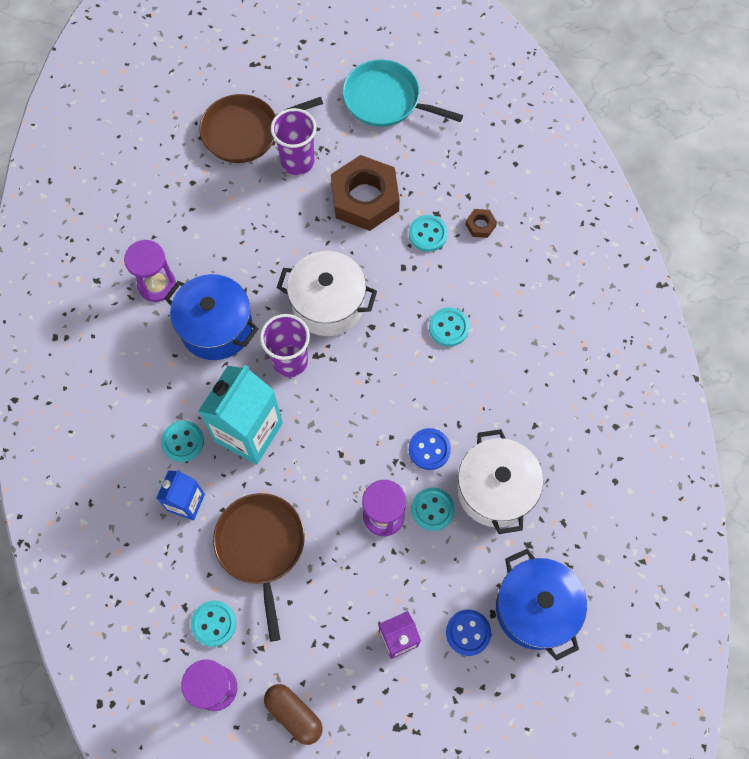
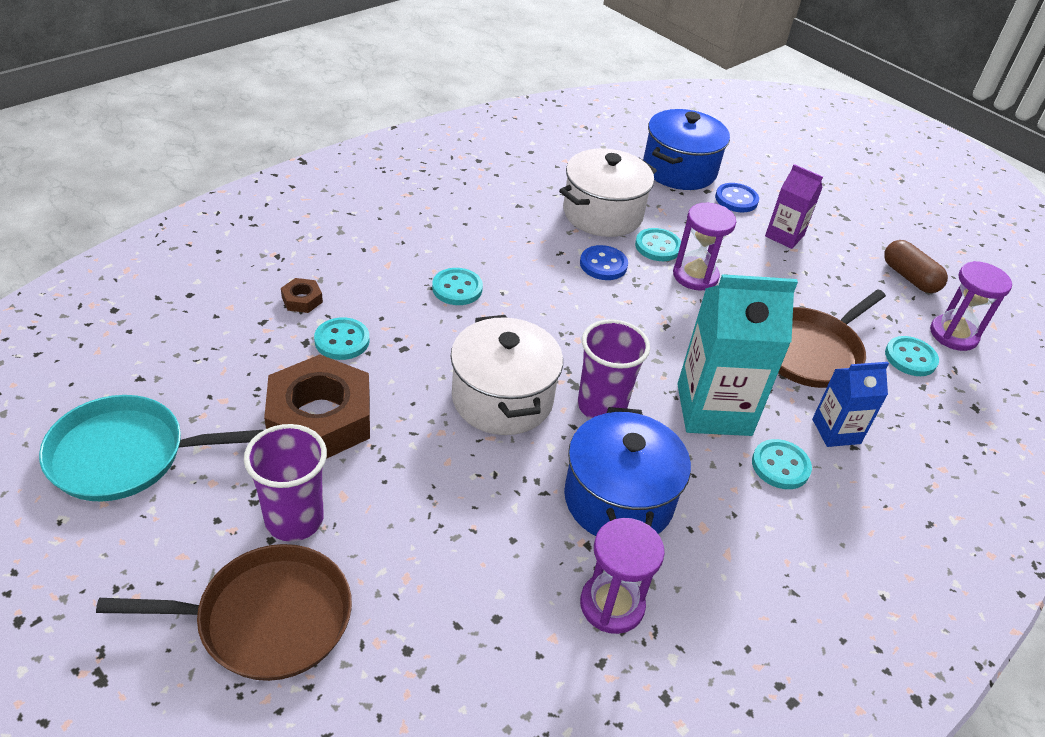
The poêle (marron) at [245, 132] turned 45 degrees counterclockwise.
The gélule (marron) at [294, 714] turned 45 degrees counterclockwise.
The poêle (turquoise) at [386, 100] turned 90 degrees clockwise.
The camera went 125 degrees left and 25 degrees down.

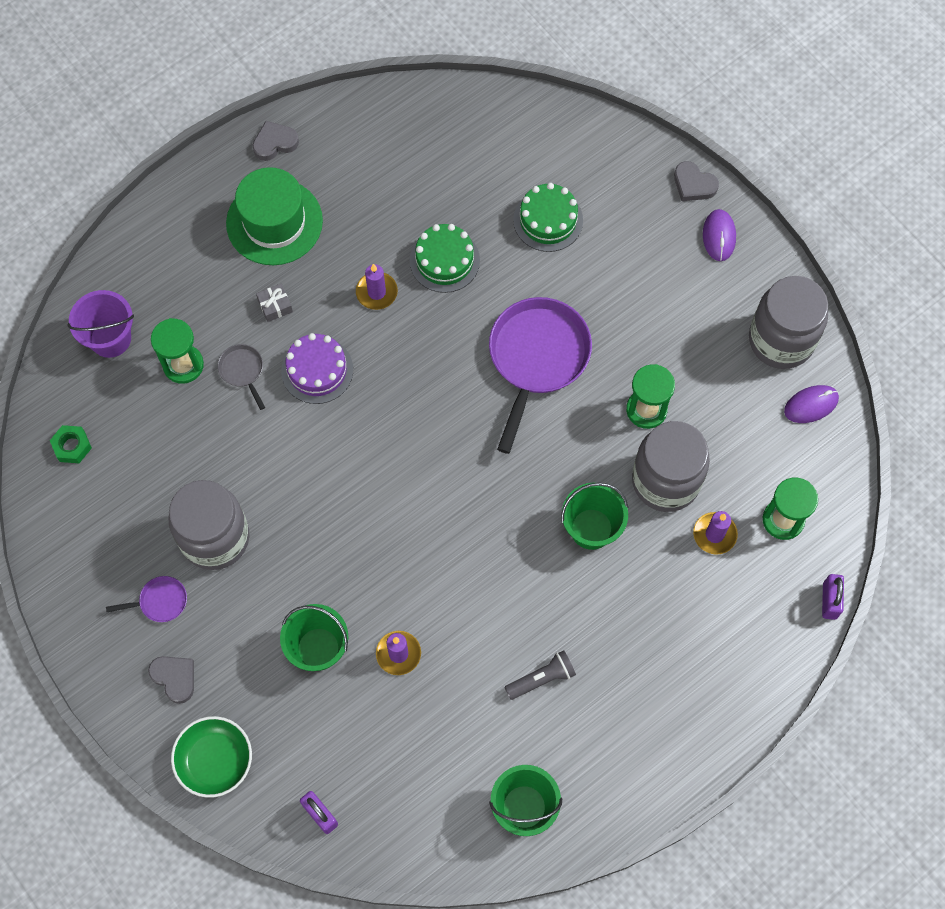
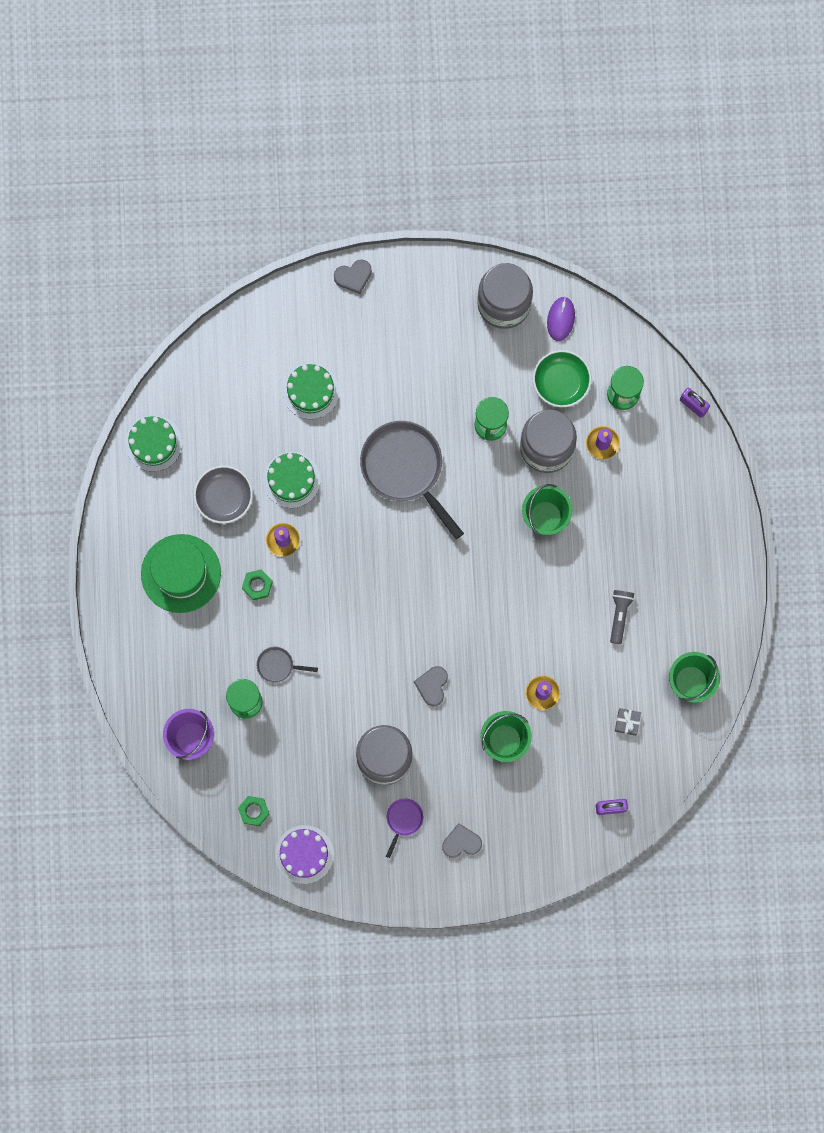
The souris (violet) at [719, 236] disappeared.
The gâteau (vert) at [153, 443] appeared.
The bol (gris) at [224, 497] appeared.
The écrou (vert) at [257, 585] appeared.
The bol (vert) moved from [215, 760] to [561, 382].
The cœur (gris) moved from [275, 143] to [432, 686].
The cadeau (gris) moved from [275, 306] to [627, 722].
The gâteau (violet) moved from [317, 370] to [304, 854].
The poêle (violet) at [537, 358] became the poêle (gris) at [405, 468].
The camera went 55 degrees left and 10 degrees up.

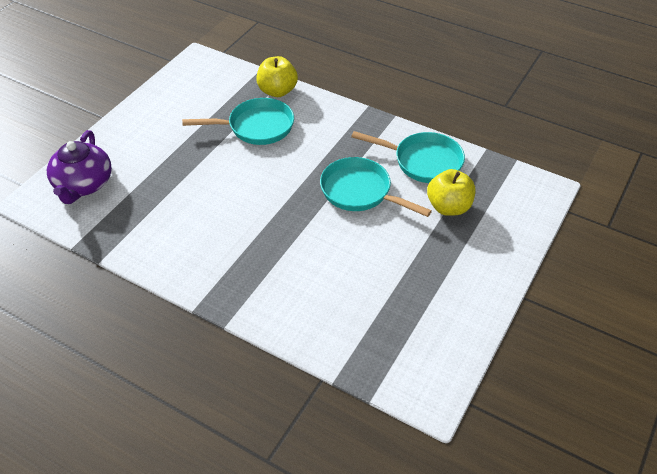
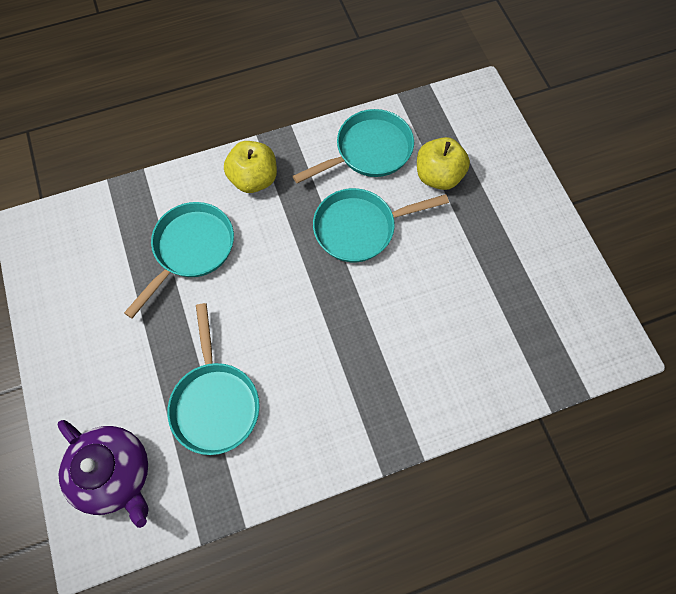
The poêle (turquoise) at [215, 402] appeared.
The pomme (jaune) moved from [277, 91] to [254, 179].
The camera went 50 degrees left and 20 degrees up.

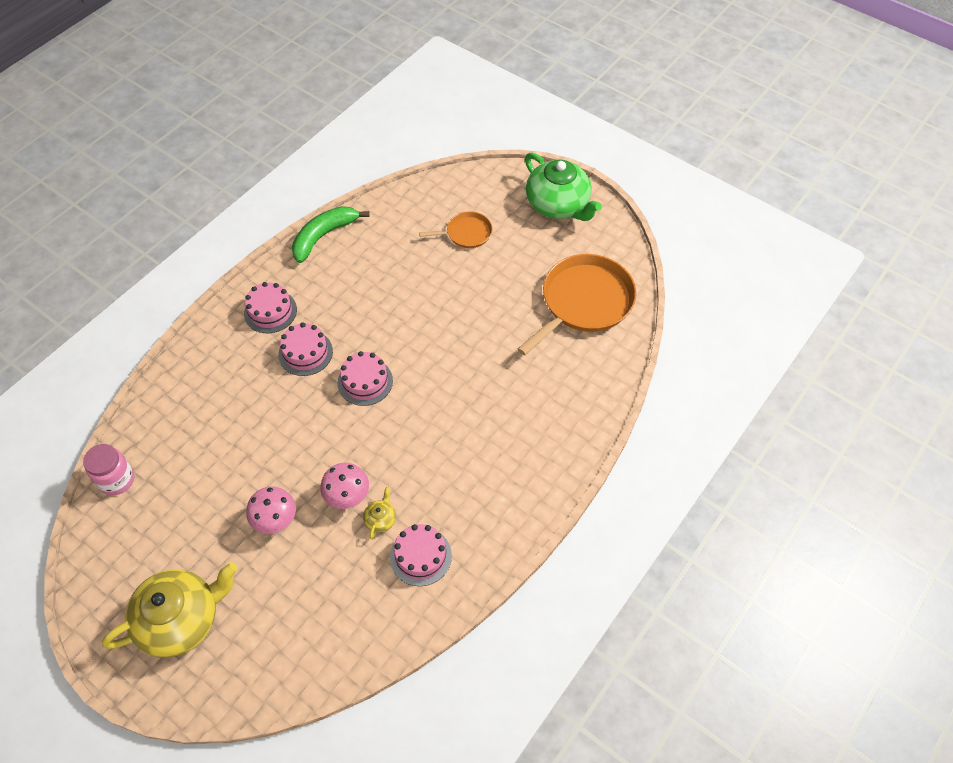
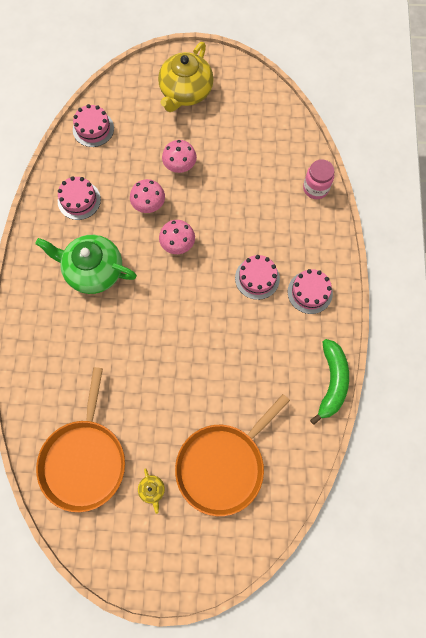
The champignon (rose) at [178, 245] appeared.
The bocal (rose) moved from [117, 480] to [315, 188].
The gâteau (rose) moved from [365, 381] to [93, 129].
The théière (jaune) moved from [381, 519] to [152, 490].
The théière (vert) moved from [558, 204] to [93, 270].
The poêle (orange) at [466, 233] changed to 1.95 times the size.
The camera went 145 degrees right and 15 degrees up.

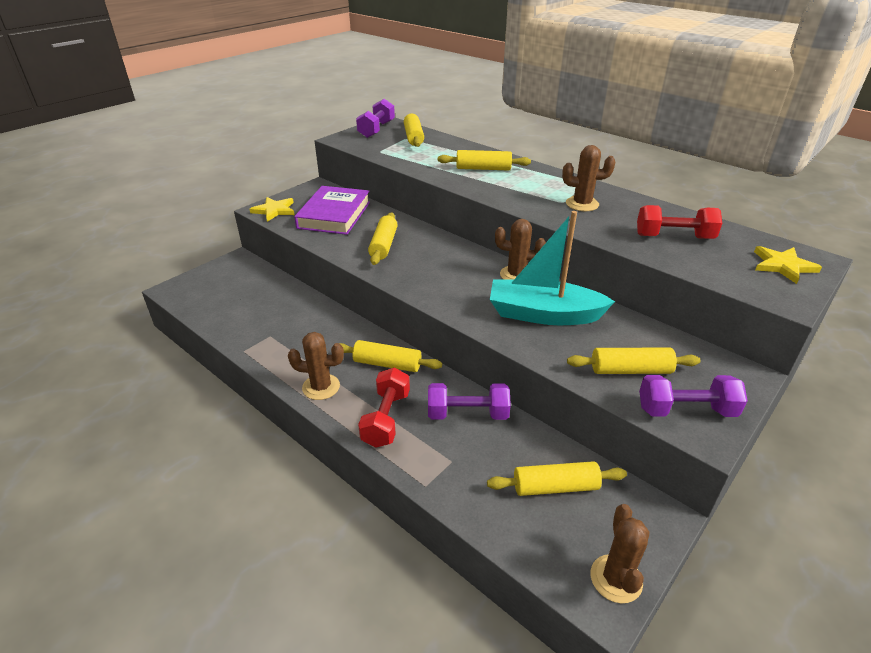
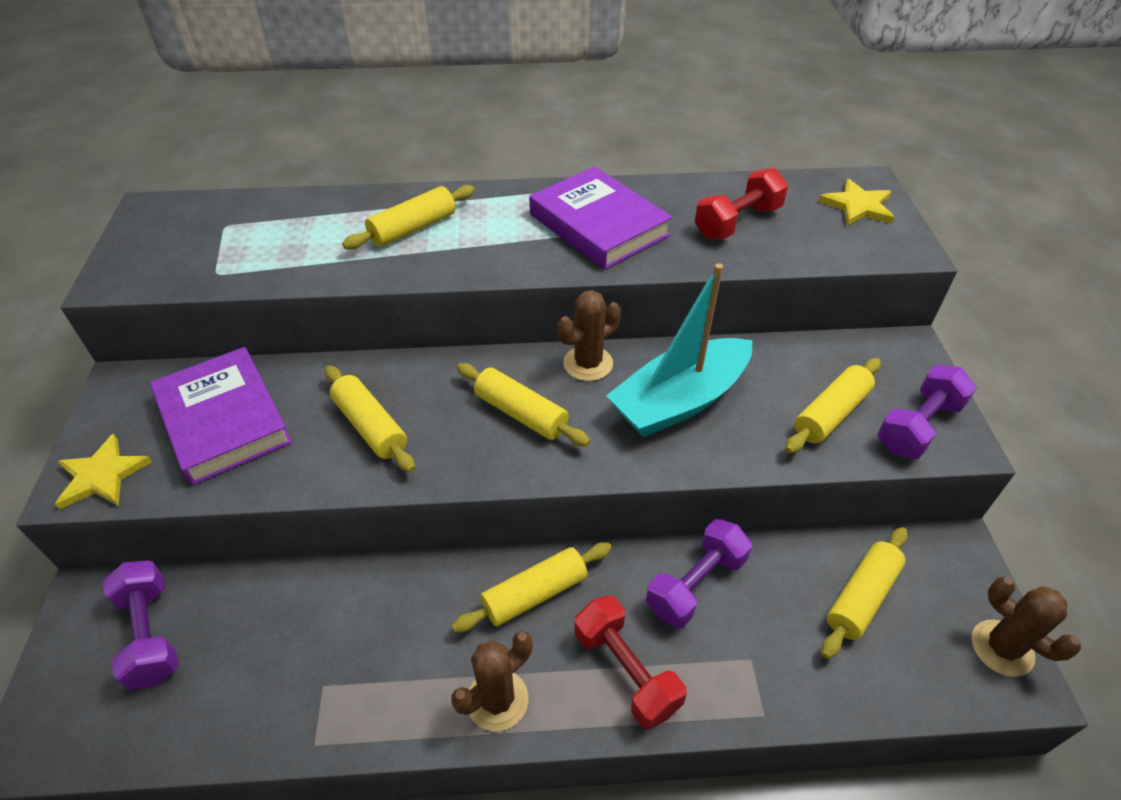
The haltère (violet) moved from [376, 129] to [151, 634].
The rouleau à pâtisserie (jaune) moved from [413, 137] to [521, 413].
The cactus (marron) at [582, 204] was replaced by the livre (violet) at [598, 225].
The camera went 45 degrees left and 10 degrees up.

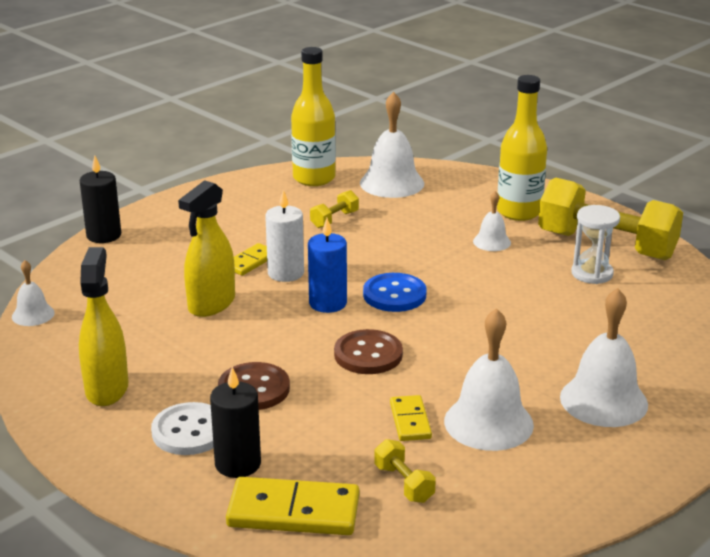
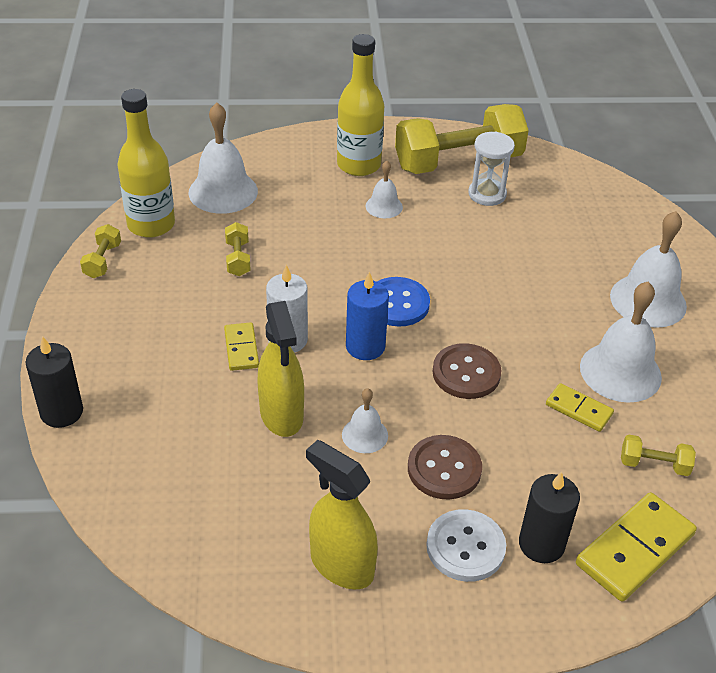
The haltère (jaune) at [102, 261] appeared.
The cloche (blanc) moved from [33, 314] to [365, 435].
The camera went 50 degrees left and 15 degrees up.

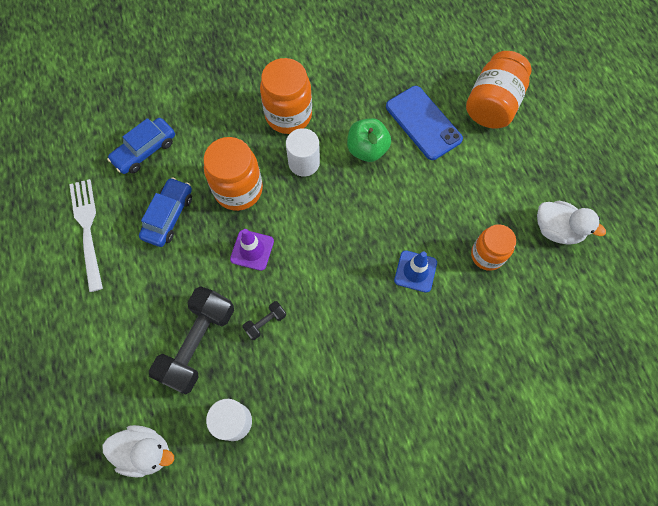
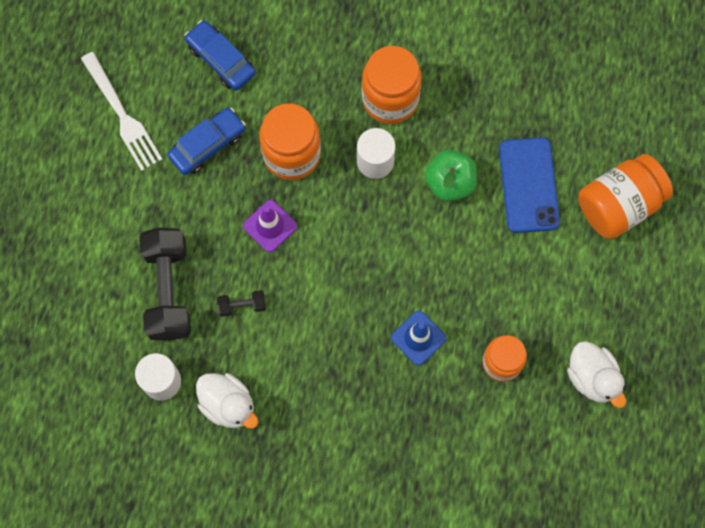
The canard (blanc) moved from [145, 451] to [228, 404].
The fourchette (blanc) at [87, 229] turned 135 degrees clockwise.
The voiture (bleu) at [145, 150] turned 60 degrees clockwise.
The haltère (noir) at [197, 343] turned 60 degrees counterclockwise.
The camera went 30 degrees right and 5 degrees up.

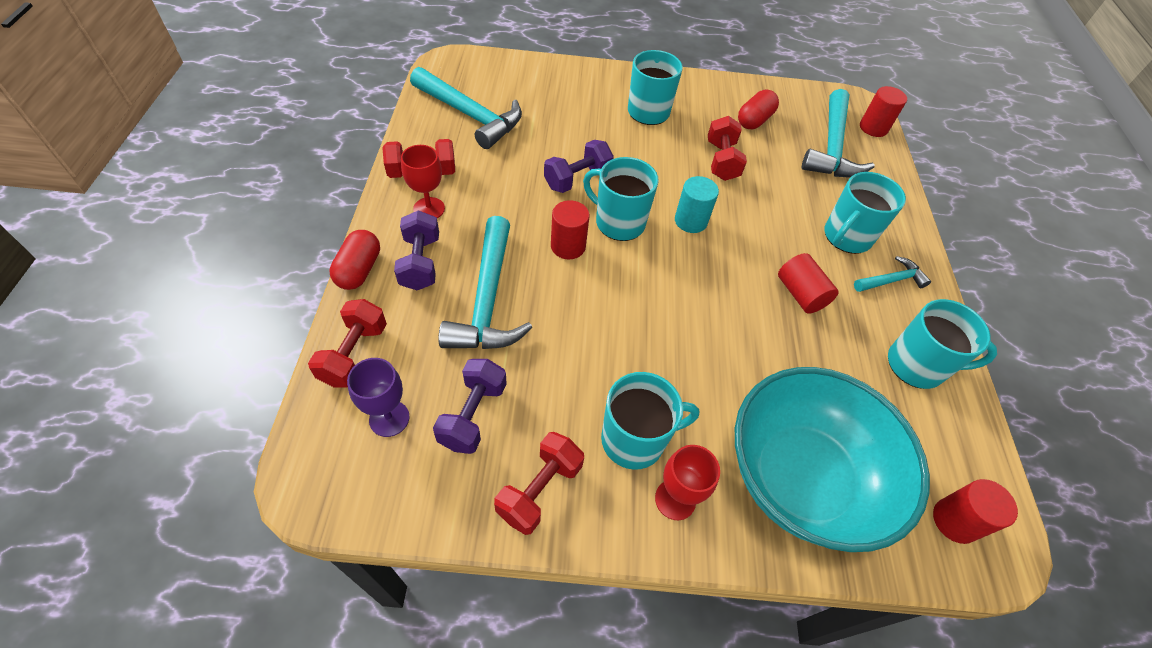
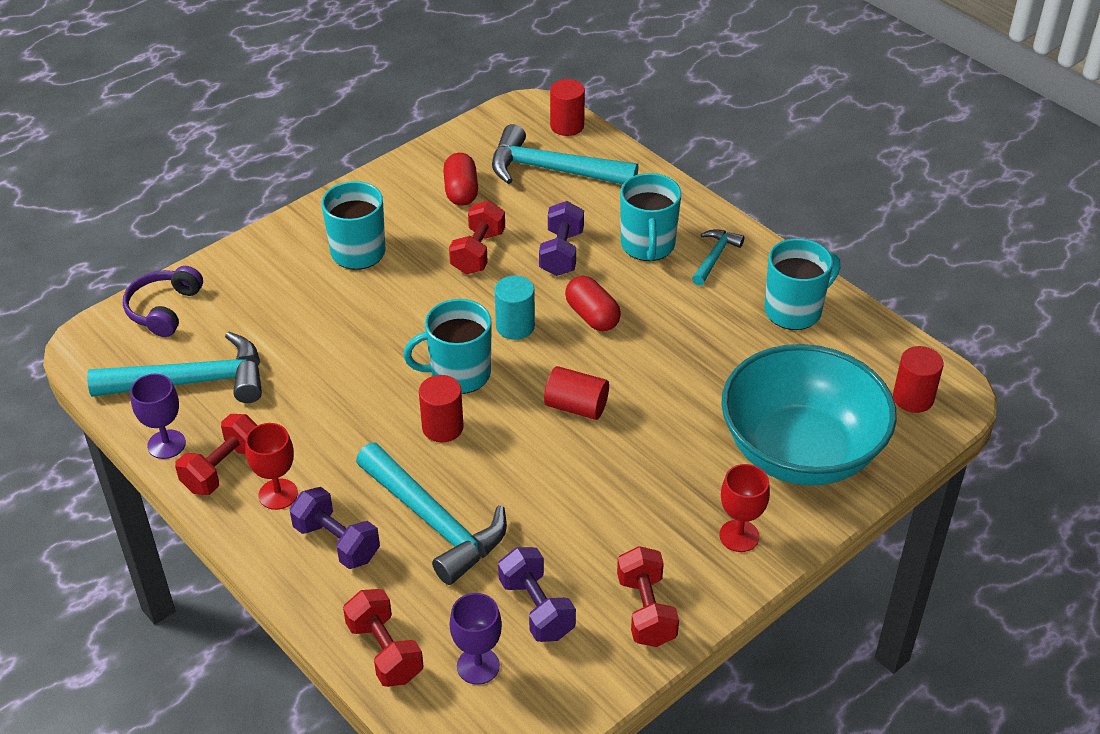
The tasse (turquoise) at [634, 439] disappeared.
The casque audio (violet) at [164, 309] appeared.
The verre à pied (violet) at [166, 444] appeared.
The gélule (rouge) moved from [359, 270] to [592, 316].
The haltère (violet) moved from [577, 179] to [561, 253].
The cylindre (rouge) moved from [800, 294] to [576, 406].
The haltère (rouge) at [721, 161] turned 60 degrees clockwise.
The marteau (turquoise) at [832, 147] turned 135 degrees clockwise.
The camera went 40 degrees left and 10 degrees down.

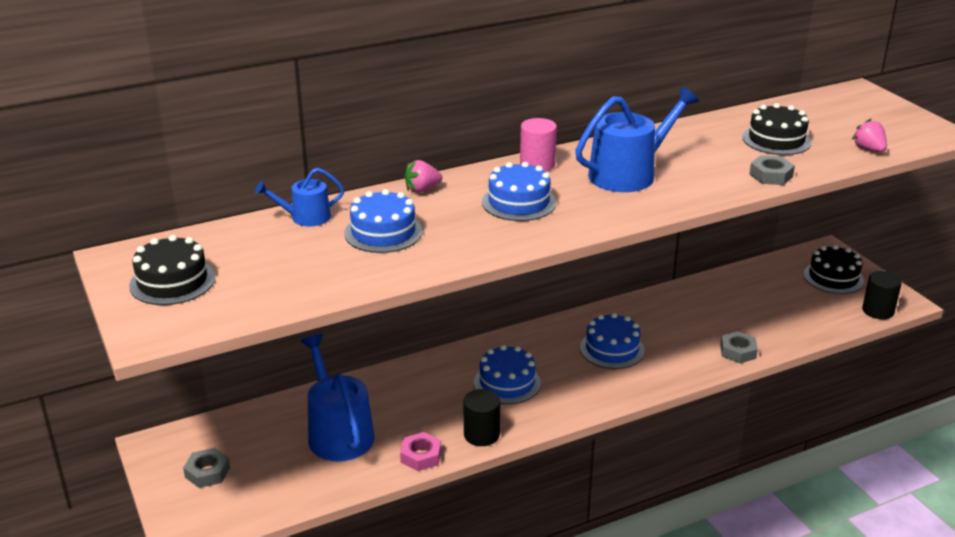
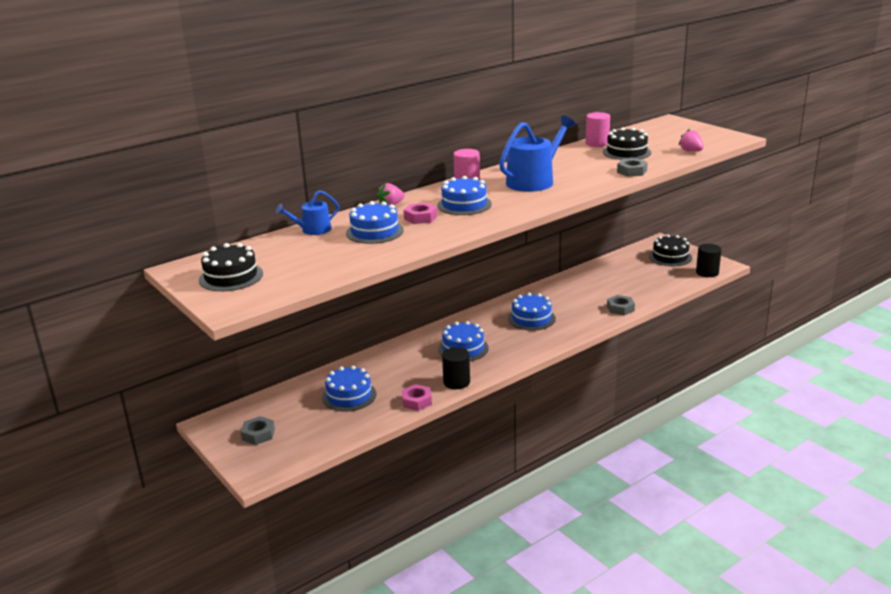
The écrou (rose) at [420, 217] appeared.
The cylindre (rose) at [597, 143] appeared.
The arrosoir (bleu) at [338, 432] was replaced by the gâteau (bleu) at [349, 396].
The camera went 10 degrees left and 5 degrees down.

